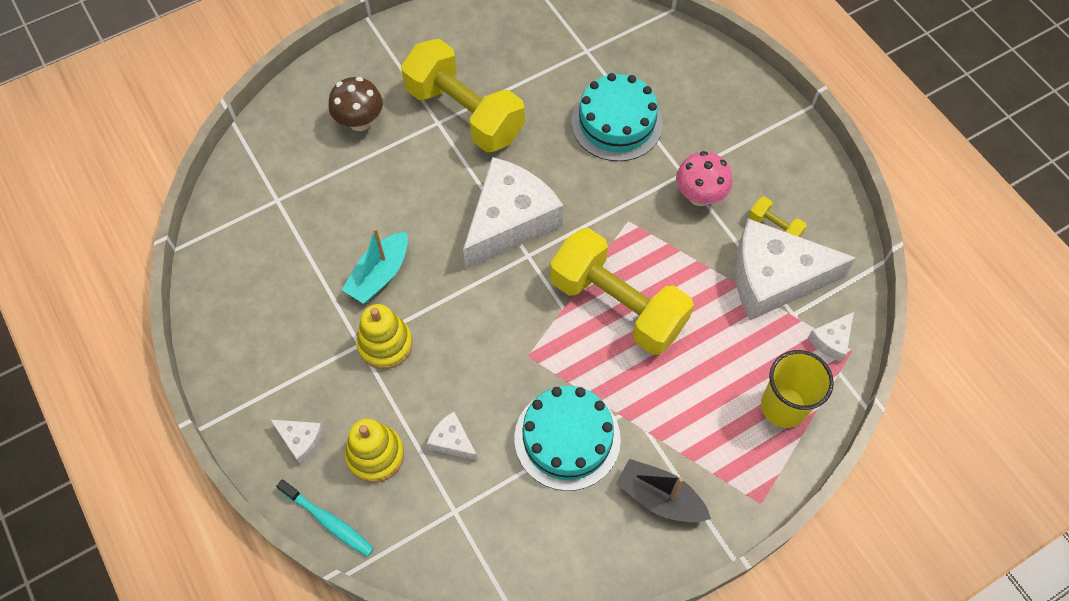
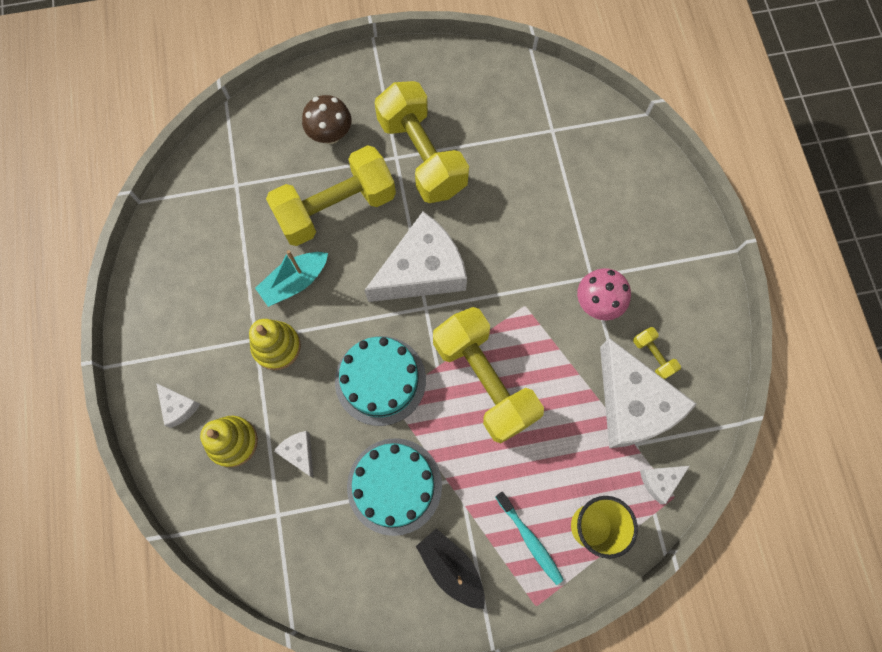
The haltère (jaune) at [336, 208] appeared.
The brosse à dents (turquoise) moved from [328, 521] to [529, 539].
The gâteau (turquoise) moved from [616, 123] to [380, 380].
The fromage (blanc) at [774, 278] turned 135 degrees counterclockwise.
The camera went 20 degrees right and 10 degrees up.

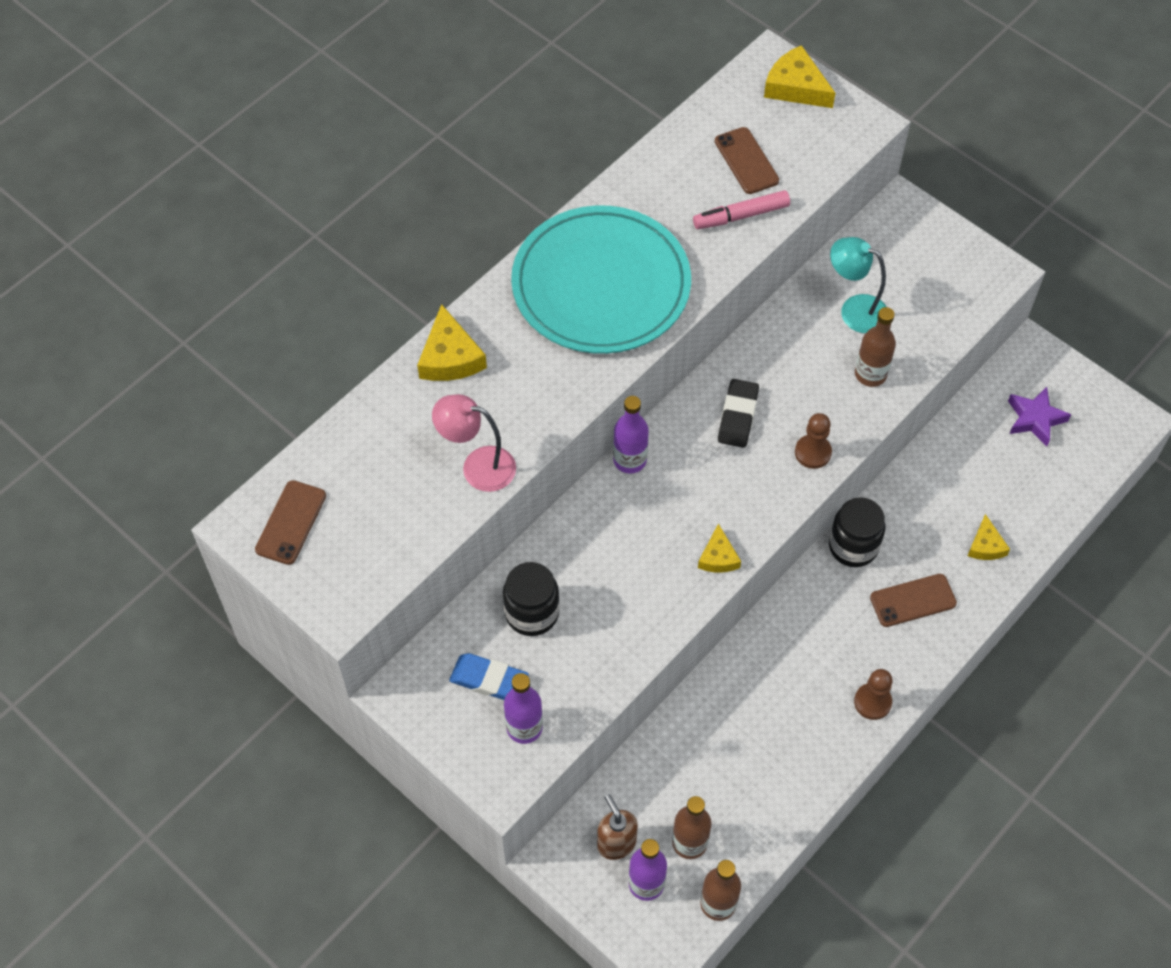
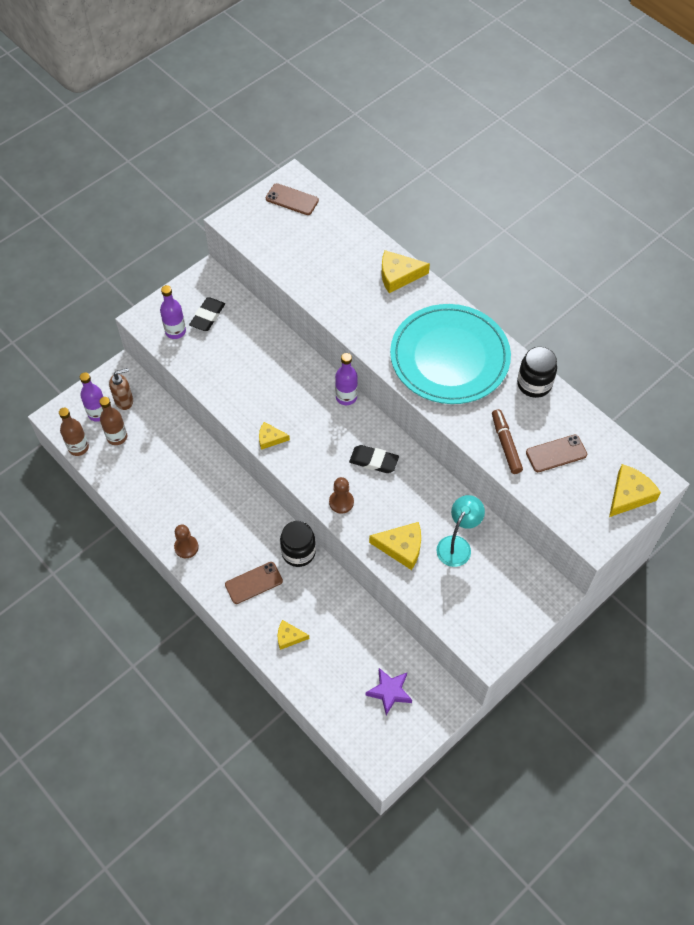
The lampe (rose) at [478, 466] disappeared.
The bocal (noir) moved from [532, 613] to [534, 384].
The bouteille (marron) at [870, 374] was replaced by the fromage (jaune) at [401, 547].
The gomme (bleu) at [489, 680] became the gomme (noir) at [207, 316].
The feutre (rose) at [741, 216] became the feutre (marron) at [506, 444].
The téléphone (marron) at [913, 600] turned 75 degrees clockwise.
The camera went 95 degrees right and 0 degrees up.

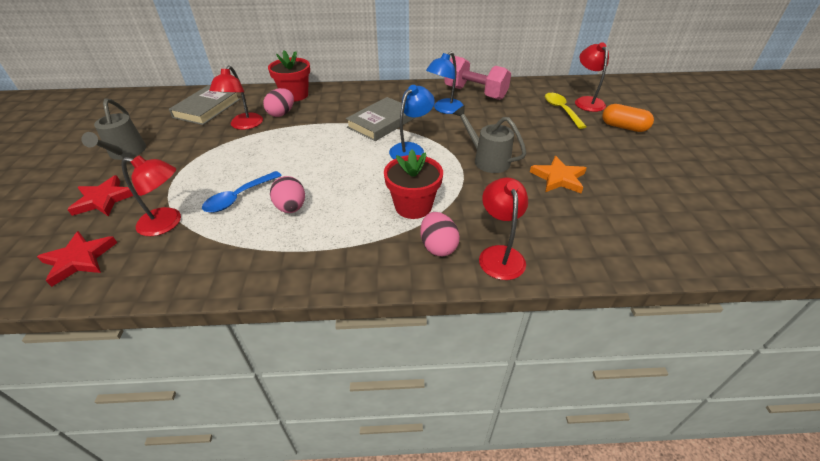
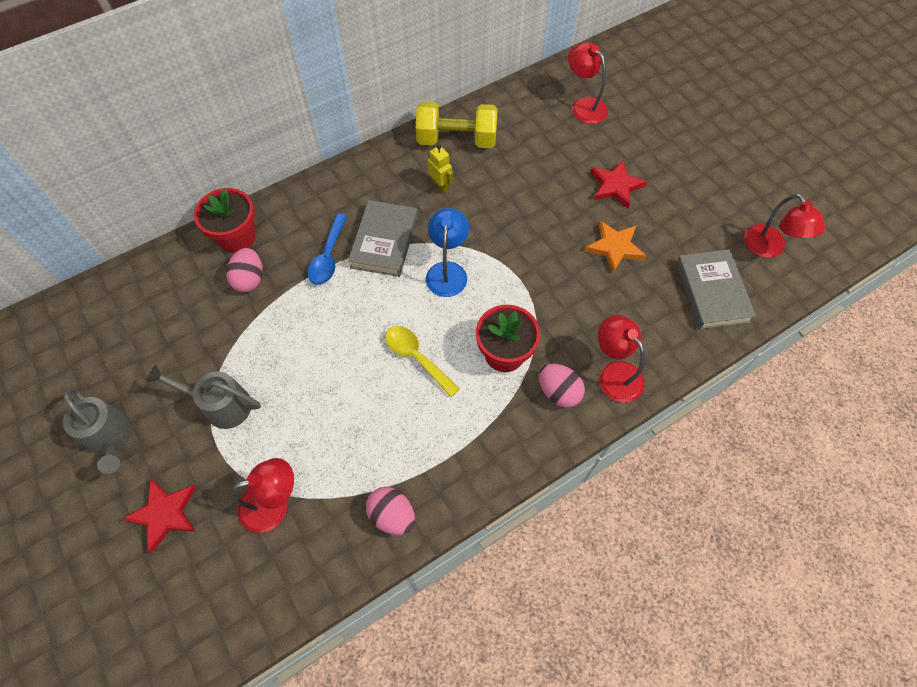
The gélule (orange) at [623, 127] disappeared.
The étoile (rouge) moved from [79, 259] to [615, 186].
The livre (gris) moved from [207, 108] to [711, 292].
The cuillère (bleu) moved from [238, 197] to [328, 257].
The lampe (rouge) moved from [244, 125] to [769, 248].
The œuf (rose) moved from [291, 208] to [392, 515].
The arrosoir (gris) moved from [487, 160] to [220, 405].
The cuillère (jaune) moved from [561, 110] to [416, 357].
The lampe (bleu) at [444, 109] was replaced by the robot (jaune) at [440, 186].
The haltère (rose) at [475, 93] became the haltère (jaune) at [456, 140].
The camera went 30 degrees left and 20 degrees up.

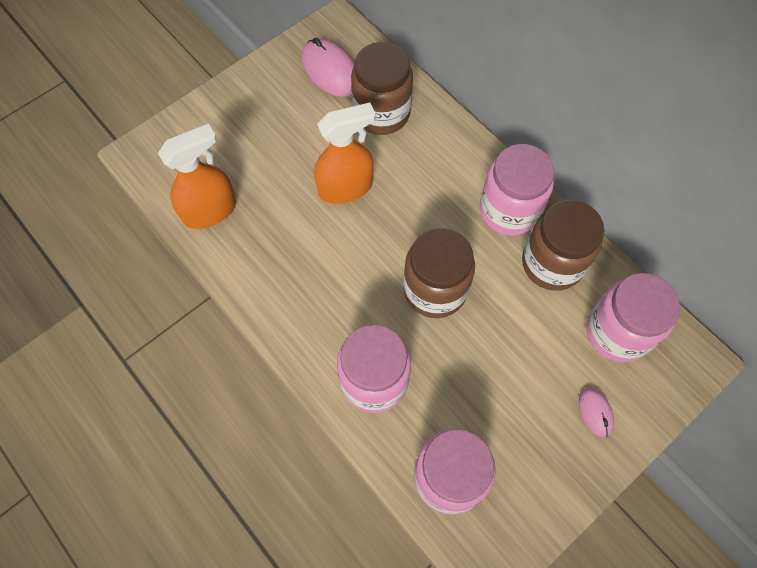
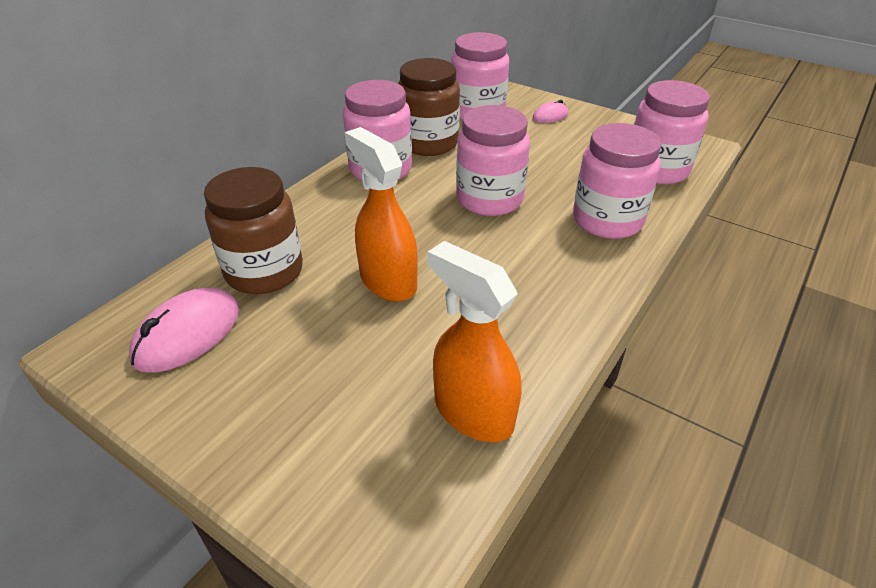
The bocal (marron) at [435, 290] became the bocal (rose) at [489, 199].
The camera went 105 degrees left and 25 degrees down.

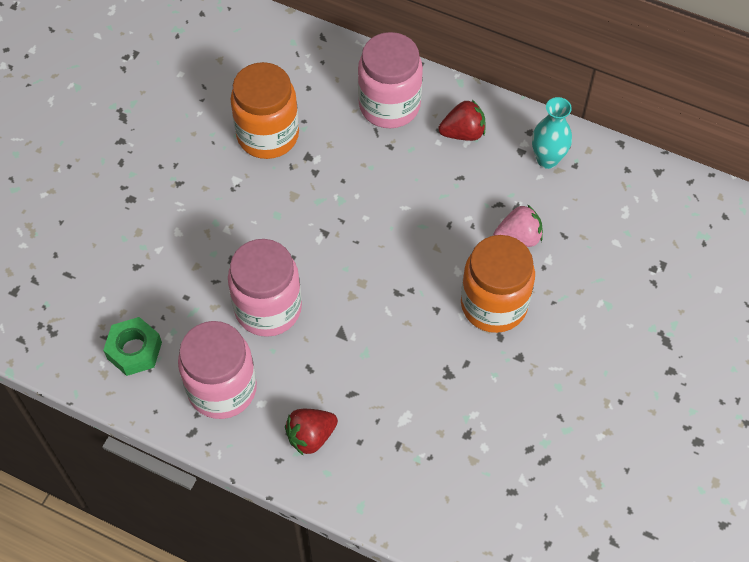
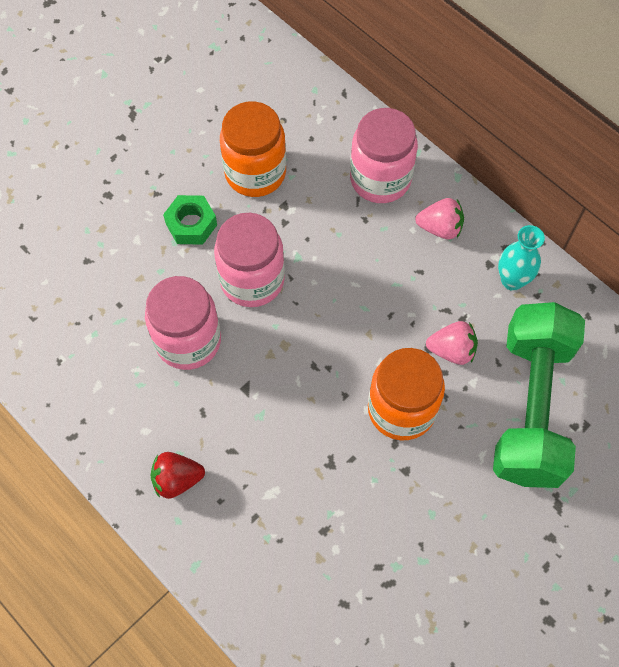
The haltère (vert) at [530, 407] appeared.
The écrou (vert) moved from [134, 350] to [191, 224].
The bocal (rose) moved from [222, 389] to [252, 280].
The fraise (rouge) at [463, 133] became the fraise (rose) at [440, 228].
The camera went 20 degrees right and 5 degrees up.

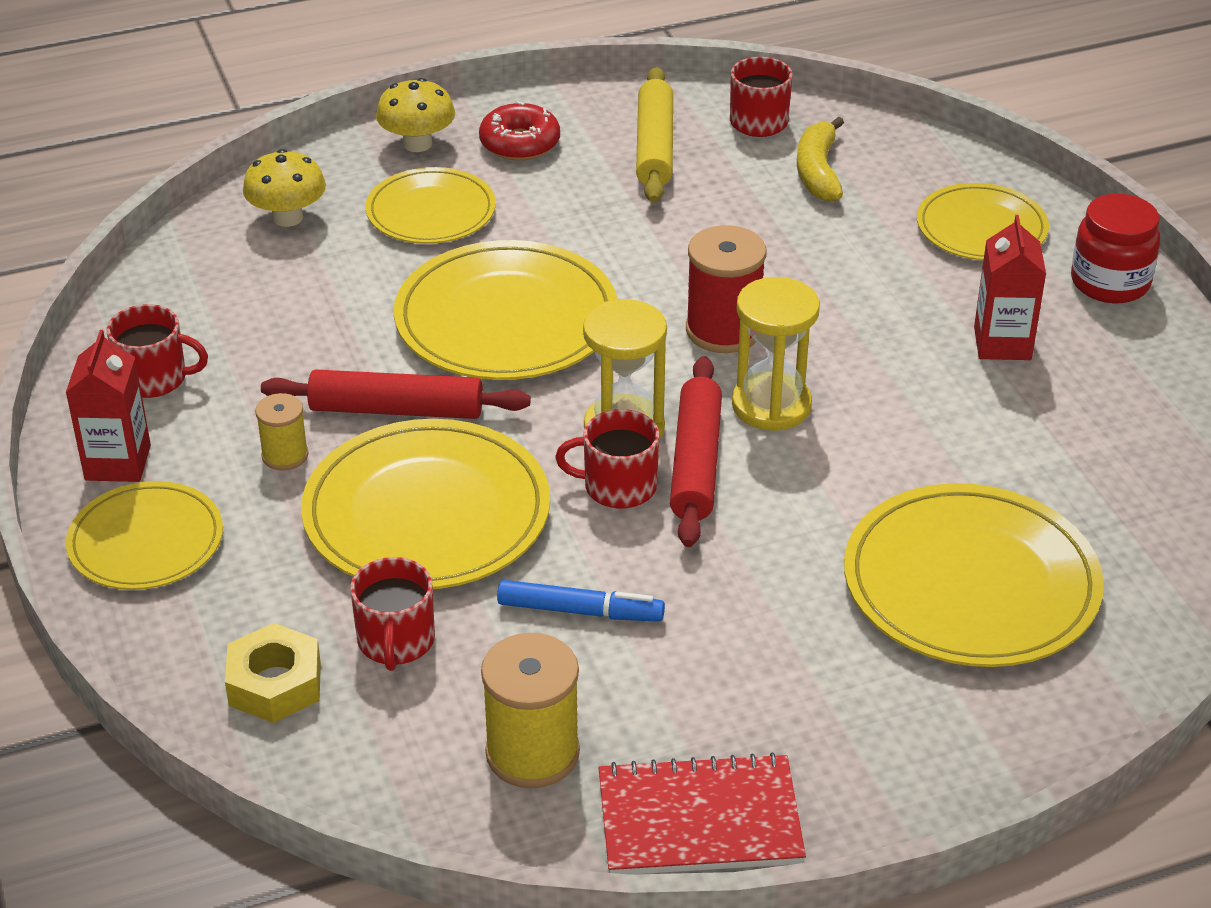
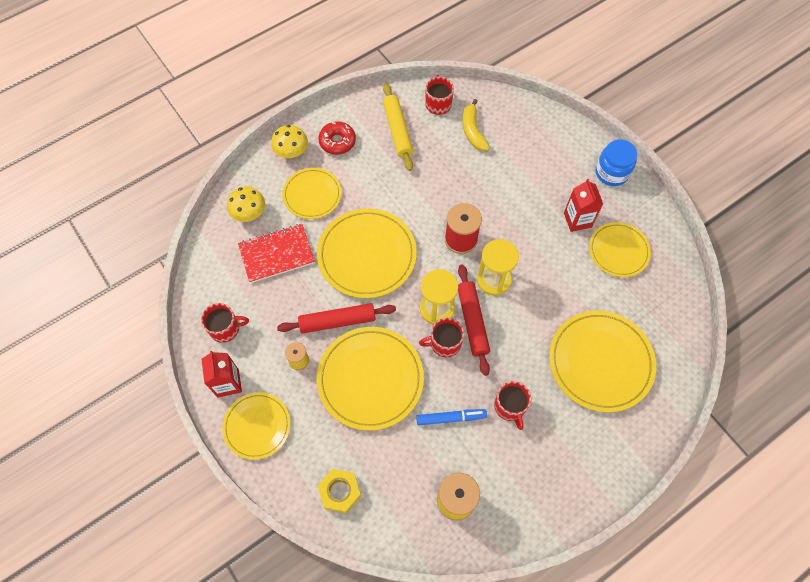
The tasse (rouge) moved from [396, 641] to [510, 407].
The carnet (rouge) moved from [699, 819] to [277, 254].
The assiette (jaune) moved from [981, 228] to [618, 251].
The bocal (rouge) at [1110, 282] became the bocal (bleu) at [611, 173].
The camera went 15 degrees left and 25 degrees up.

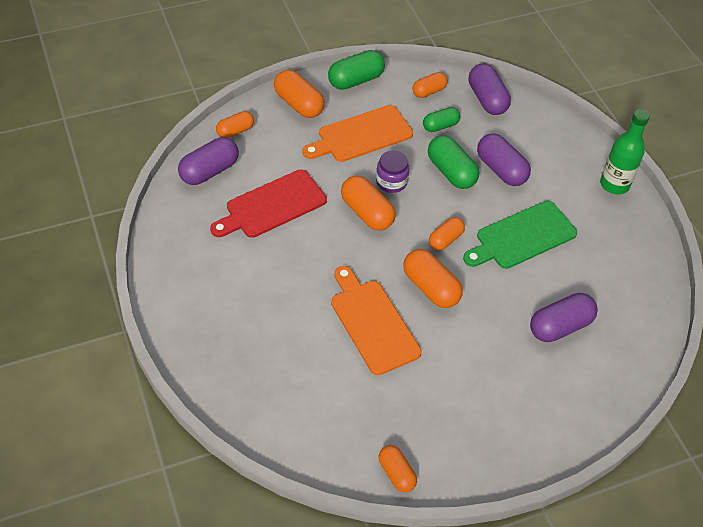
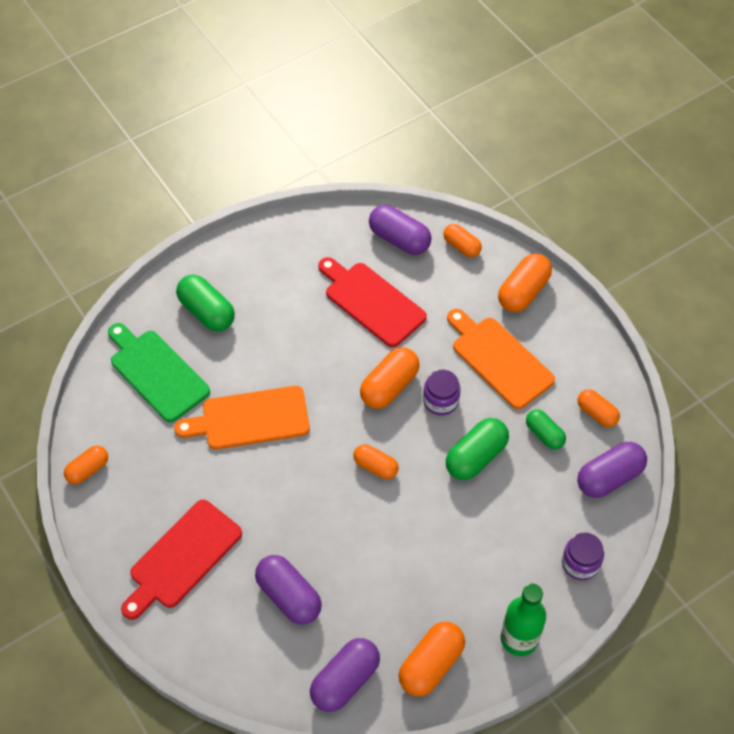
The planche à découper (rouge) at [182, 558] appeared.
The bocal (violet) at [580, 563] appeared.
The gélule (vert) moved from [356, 80] to [207, 312].
The gélule (orange) moved from [430, 288] to [431, 665].
The planche à découper (vert) moved from [522, 237] to [157, 372].
The gélule (violet) moved from [501, 170] to [345, 680].
The planche à découper (orange) at [372, 323] turned 150 degrees counterclockwise.
The camera went 80 degrees right and 5 degrees up.

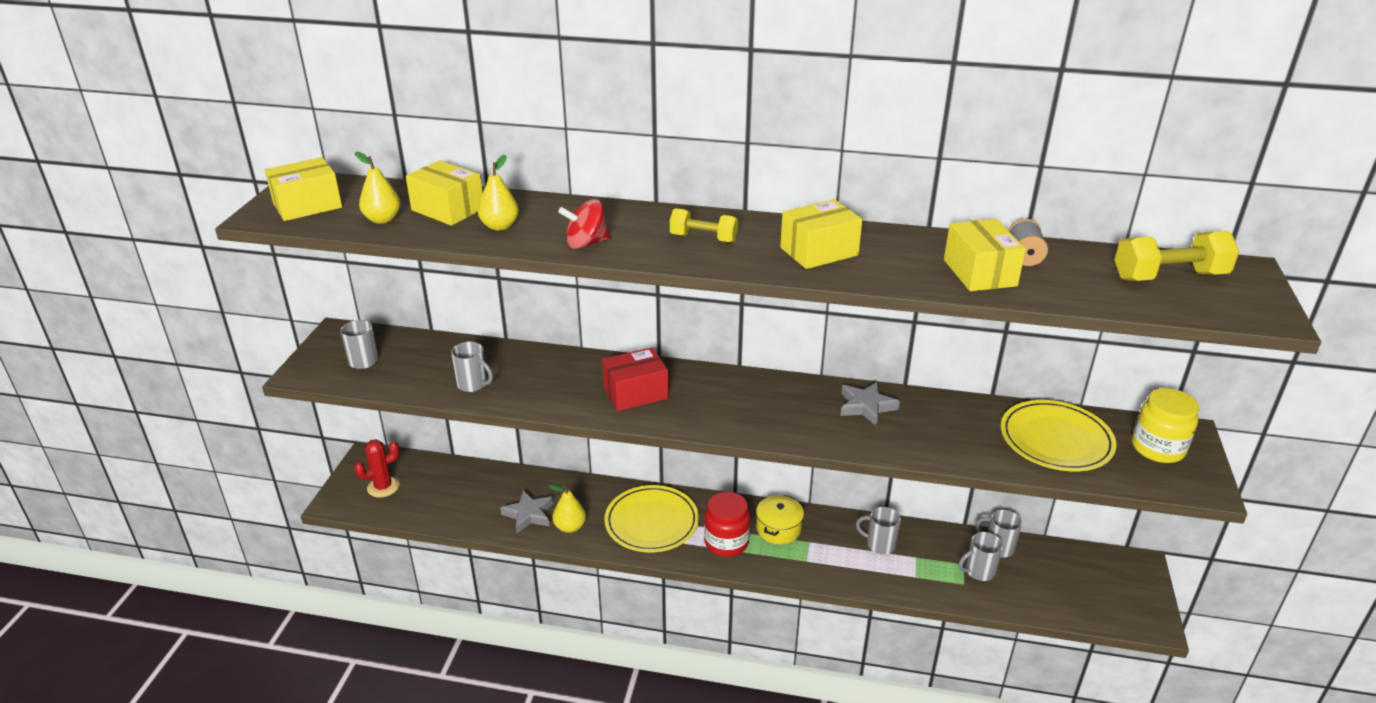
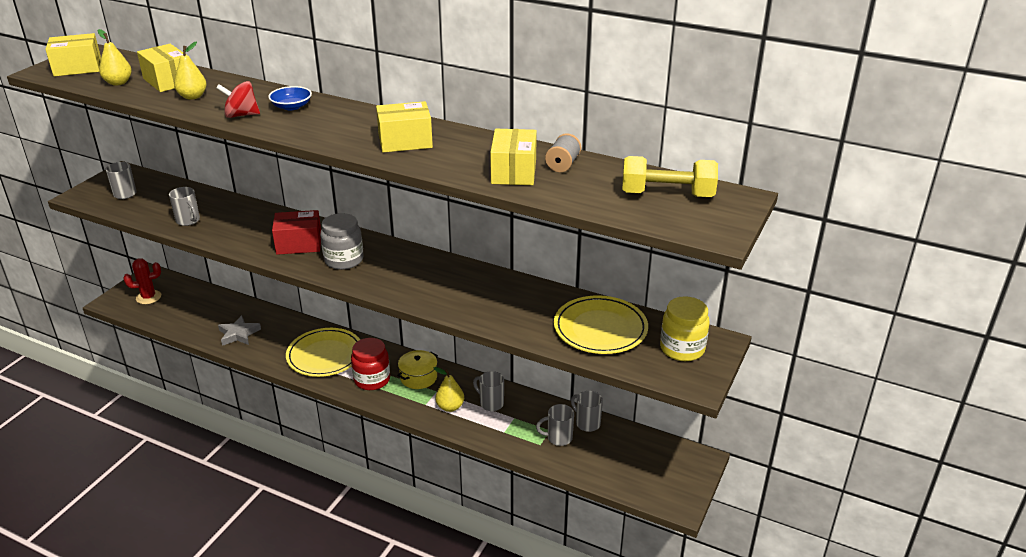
The haltère (jaune) at [703, 238] disappeared.
The étoile (gris) at [866, 406] disappeared.
The bol (bleu) at [291, 107] appeared.
The bocal (gris) at [344, 260] appeared.
The poire (jaune) moved from [570, 527] to [450, 407].
The camera went 15 degrees right and 0 degrees up.

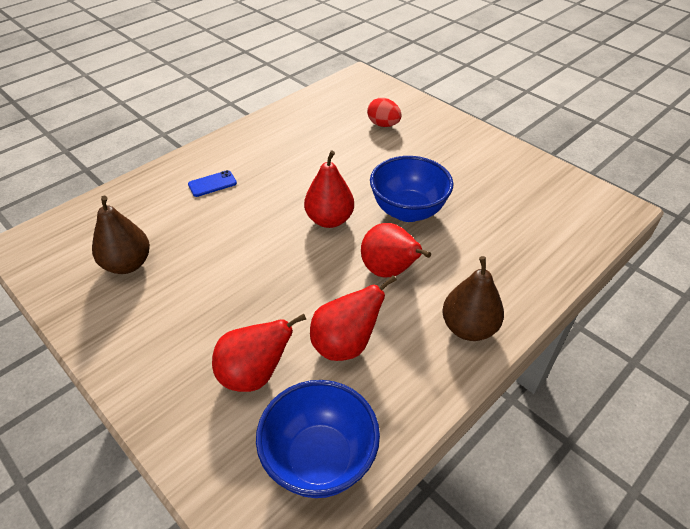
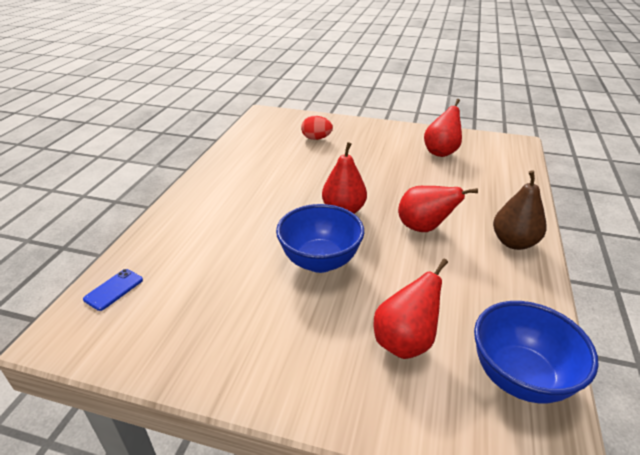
The poire (marron) at [127, 264] disappeared.
The téléphone (bleu) moved from [212, 184] to [114, 289].
The poire (rouge) moved from [345, 344] to [441, 152].
The bol (bleu) moved from [408, 211] to [320, 261].
The camera went 30 degrees left and 10 degrees down.

